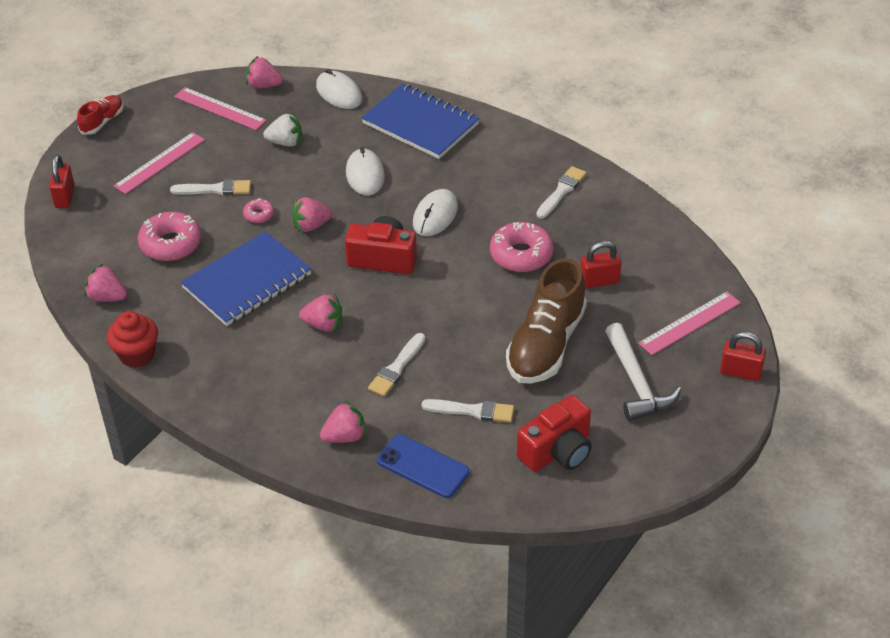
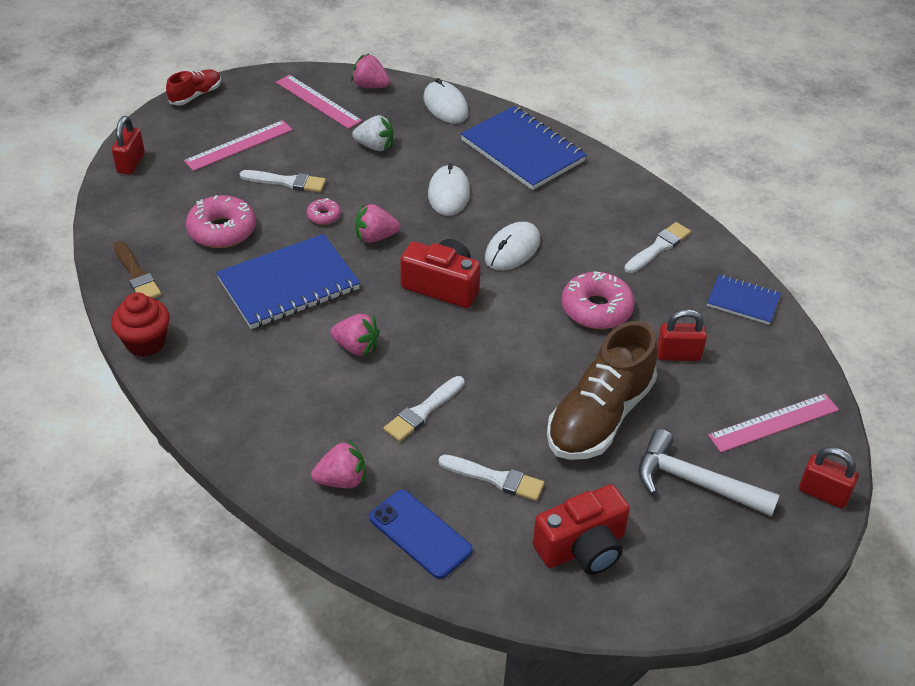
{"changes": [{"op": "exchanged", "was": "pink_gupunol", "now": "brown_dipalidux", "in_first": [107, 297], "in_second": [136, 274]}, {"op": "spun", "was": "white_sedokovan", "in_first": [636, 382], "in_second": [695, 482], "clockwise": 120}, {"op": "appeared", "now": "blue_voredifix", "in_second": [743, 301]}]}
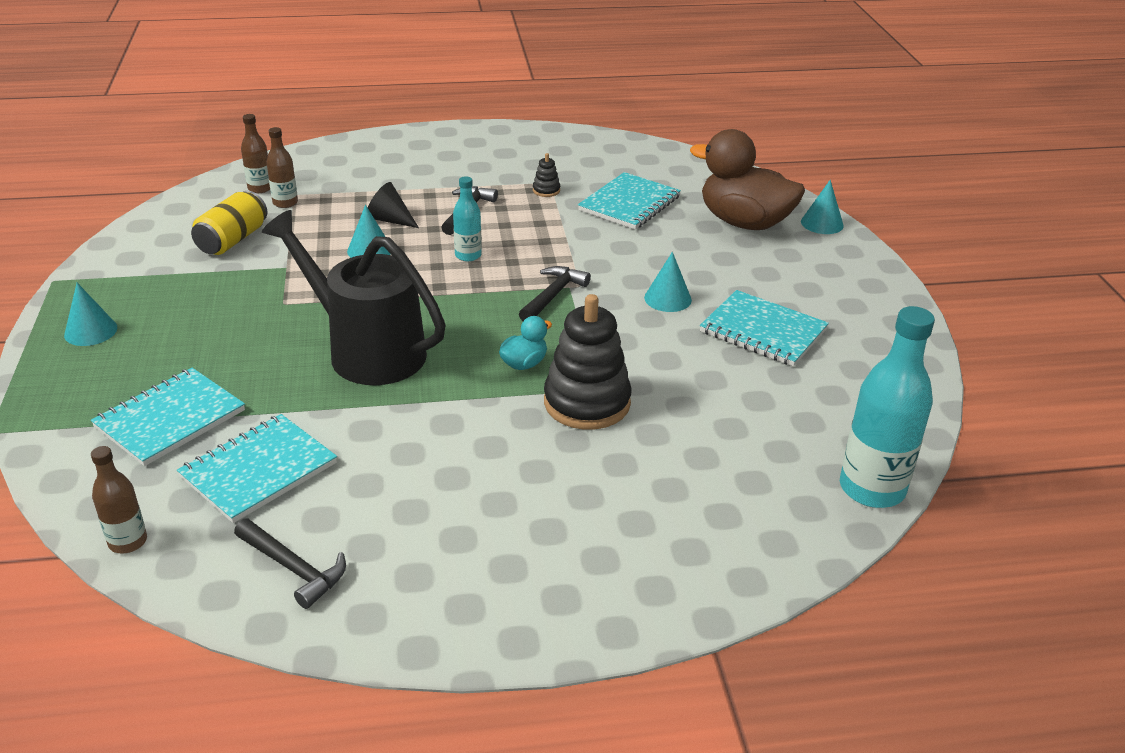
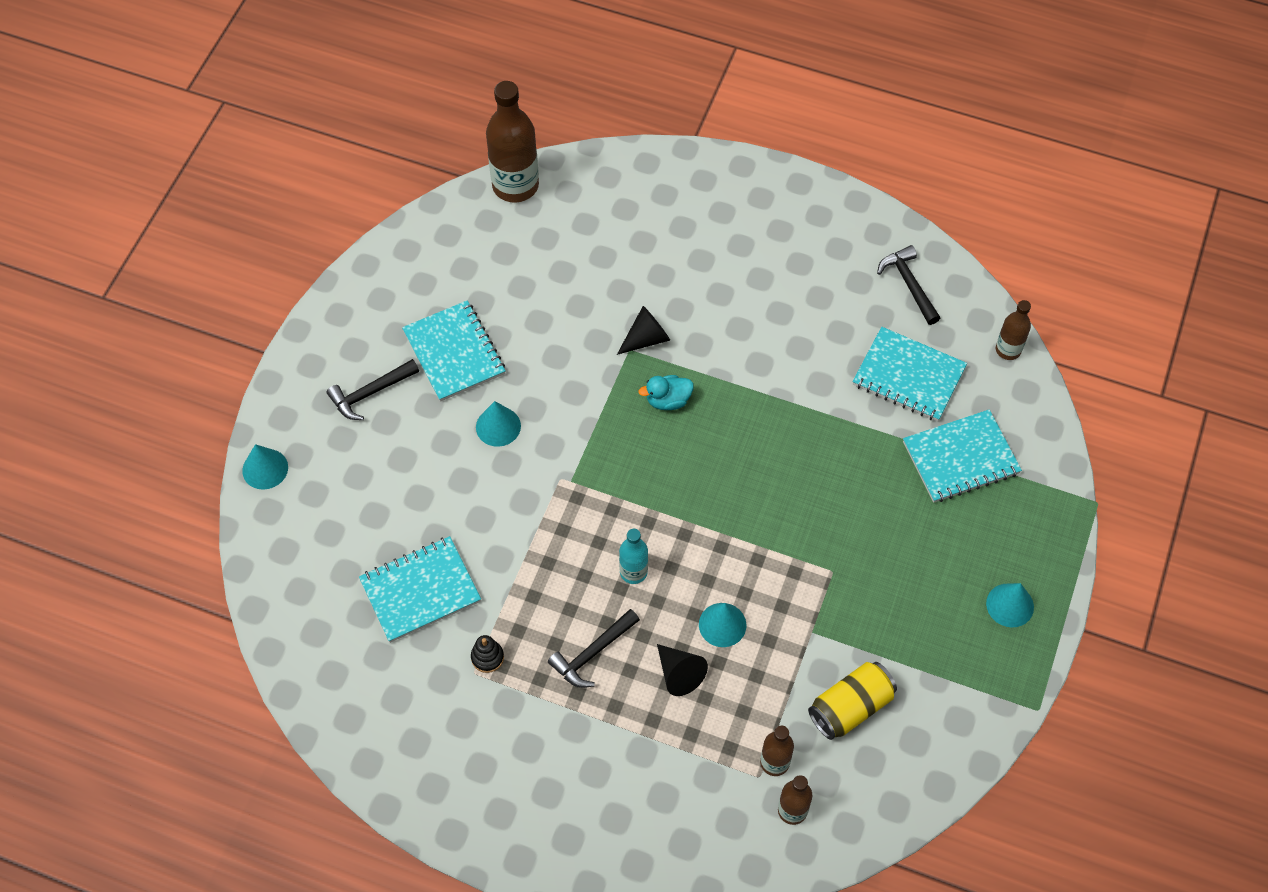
{"changes": [{"op": "spun", "was": "turquoise_voredifix", "in_first": [258, 470], "in_second": [908, 376], "clockwise": 45}, {"op": "missing", "was": "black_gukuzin", "in_first": [366, 351]}, {"op": "relocated", "was": "black_sedokovan", "in_first": [553, 295], "in_second": [370, 393]}, {"op": "exchanged", "was": "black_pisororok", "now": "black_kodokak", "in_first": [587, 403], "in_second": [646, 338]}, {"op": "missing", "was": "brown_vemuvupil", "in_first": [744, 223]}, {"op": "colour", "was": "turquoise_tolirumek", "now": "brown_tolirumek", "in_first": [872, 489], "in_second": [515, 185]}]}
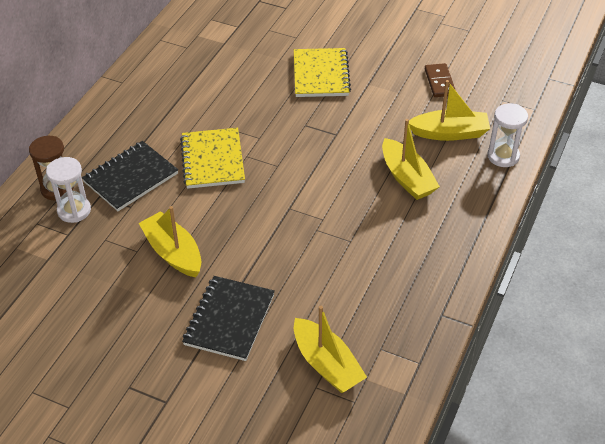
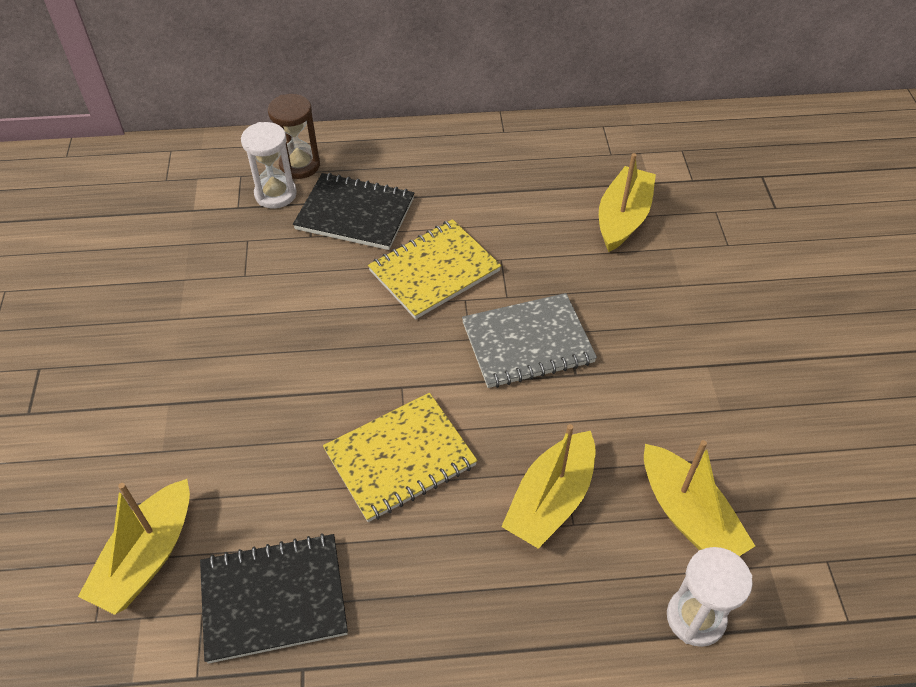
{"changes": [{"op": "relocated", "was": "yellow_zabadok", "in_first": [173, 252], "in_second": [623, 218]}, {"op": "relocated", "was": "black_voredifix", "in_first": [229, 320], "in_second": [274, 599]}, {"op": "relocated", "was": "yellow_voredifix", "in_first": [321, 75], "in_second": [400, 458]}, {"op": "missing", "was": "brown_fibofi", "in_first": [439, 82]}, {"op": "appeared", "now": "grey_voredifix", "in_second": [527, 343]}]}
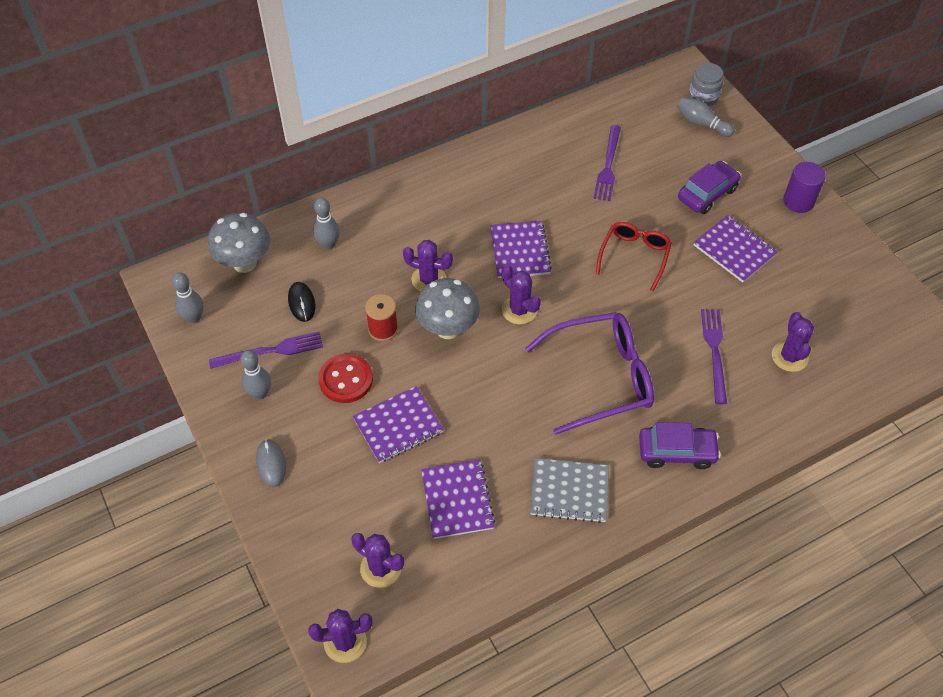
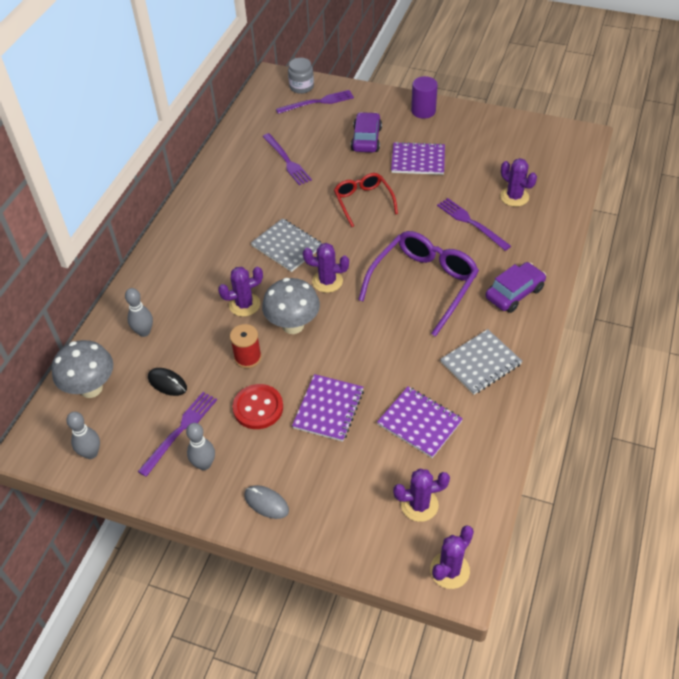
{"changes": [{"op": "colour", "was": "purple_voredifix", "now": "grey_voredifix", "in_first": [520, 251], "in_second": [287, 246]}, {"op": "exchanged", "was": "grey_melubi", "now": "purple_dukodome", "in_first": [701, 123], "in_second": [318, 102]}]}
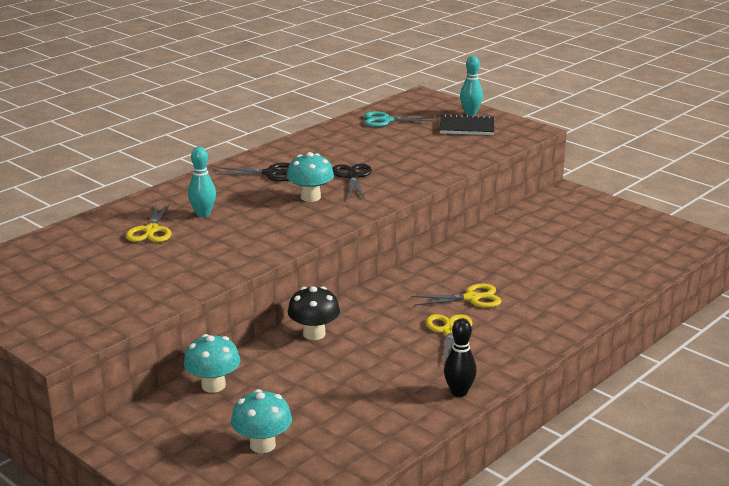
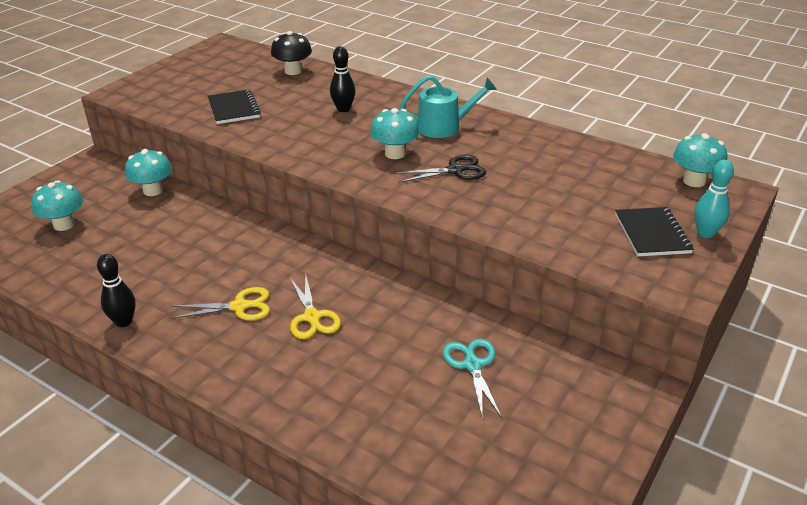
{"changes": [{"op": "missing", "was": "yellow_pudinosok", "in_first": [151, 230]}, {"op": "colour", "was": "turquoise_melubi", "now": "black_melubi", "in_first": [203, 214], "in_second": [343, 109]}, {"op": "exchanged", "was": "black_pudinosok", "now": "turquoise_gukuzin", "in_first": [270, 173], "in_second": [444, 127]}, {"op": "relocated", "was": "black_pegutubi", "in_first": [314, 334], "in_second": [293, 71]}, {"op": "relocated", "was": "turquoise_pudinosok", "in_first": [386, 120], "in_second": [472, 365]}, {"op": "appeared", "now": "black_voredifix", "in_second": [234, 108]}, {"op": "appeared", "now": "turquoise_pegutubi", "in_second": [694, 181]}]}
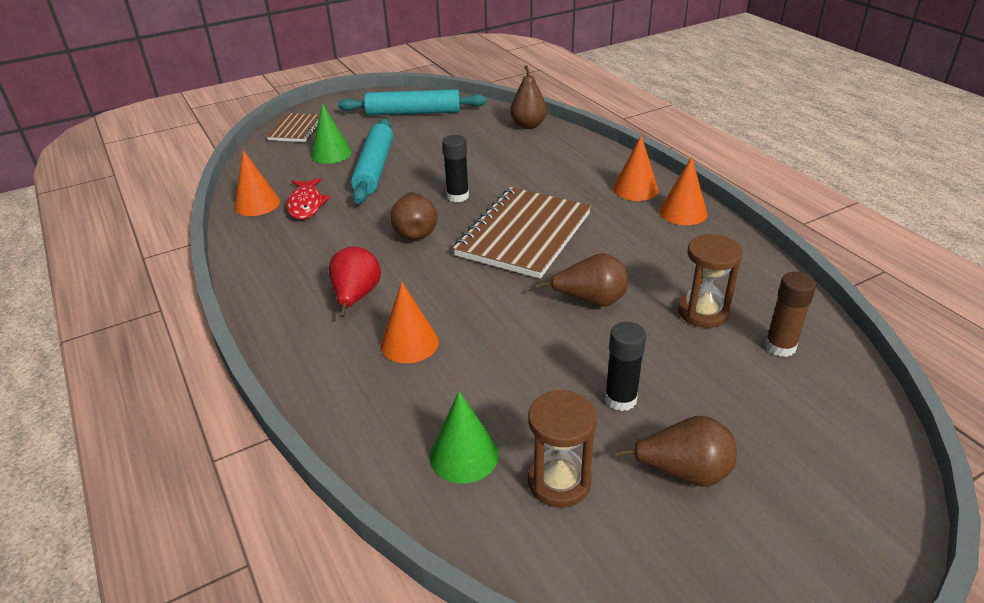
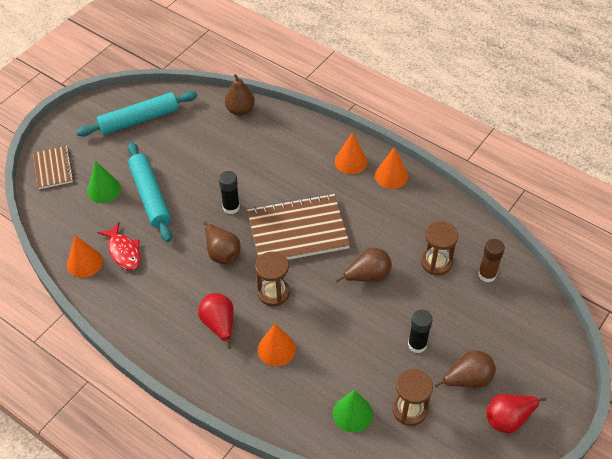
{"changes": [{"op": "spun", "was": "brown_voredifix", "in_first": [524, 235], "in_second": [298, 231], "clockwise": 75}, {"op": "appeared", "now": "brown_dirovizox", "in_second": [273, 293]}, {"op": "appeared", "now": "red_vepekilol", "in_second": [508, 419]}]}
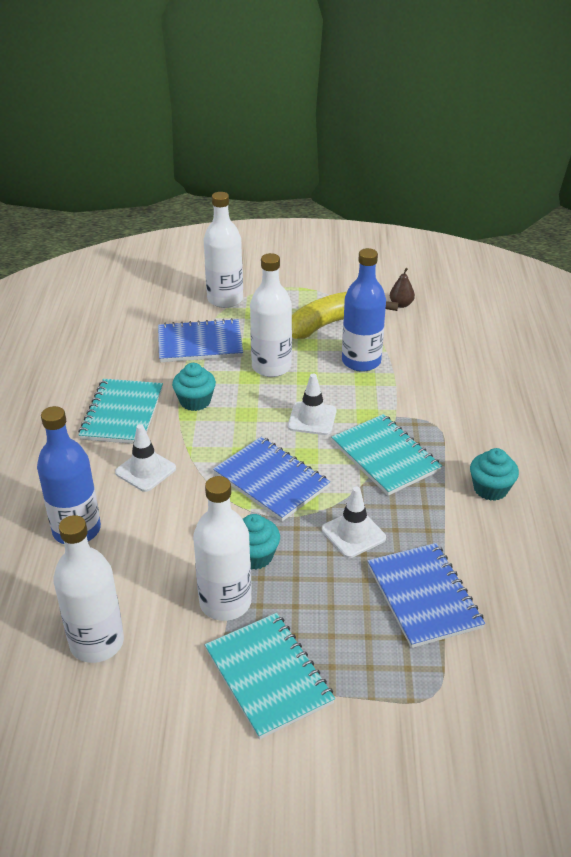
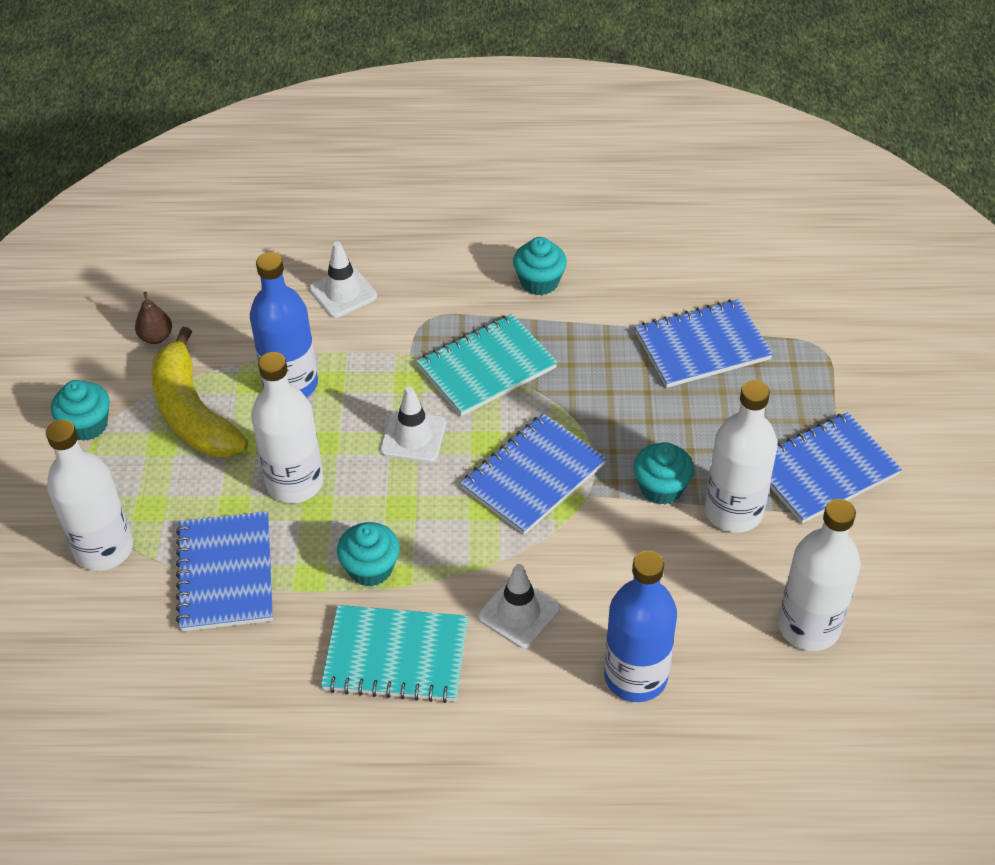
{"changes": [{"op": "colour", "was": "turquoise_voredifix", "now": "blue_voredifix", "in_first": [268, 676], "in_second": [824, 470]}, {"op": "relocated", "was": "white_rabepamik", "in_first": [353, 534], "in_second": [343, 293]}, {"op": "appeared", "now": "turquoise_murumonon", "in_second": [87, 425]}]}
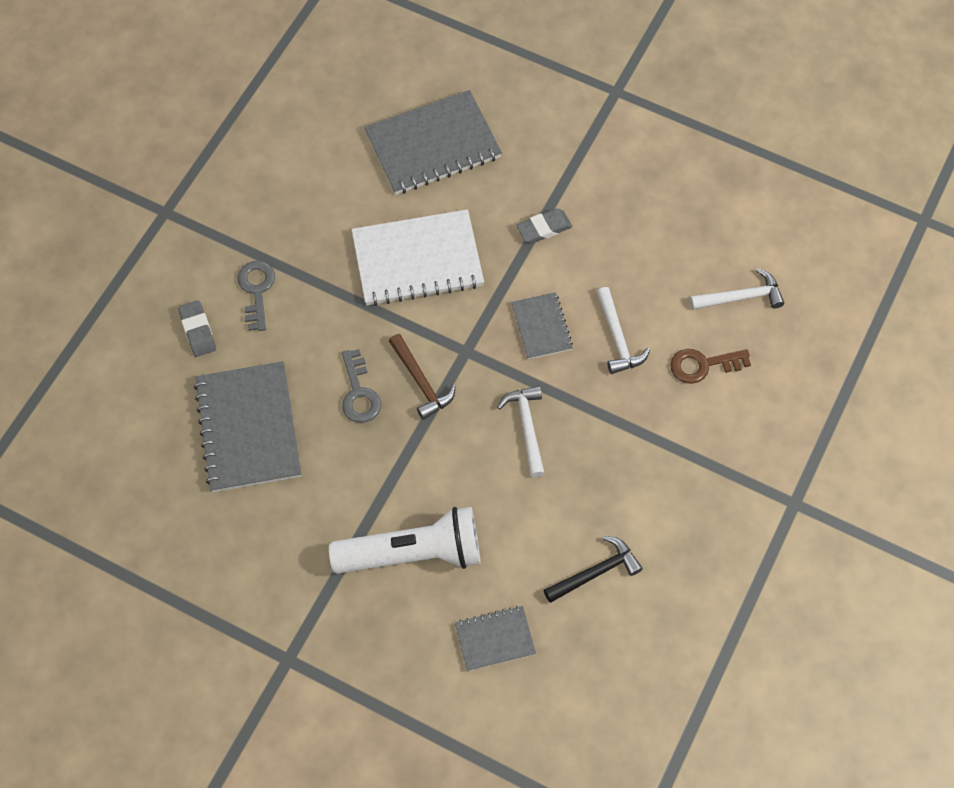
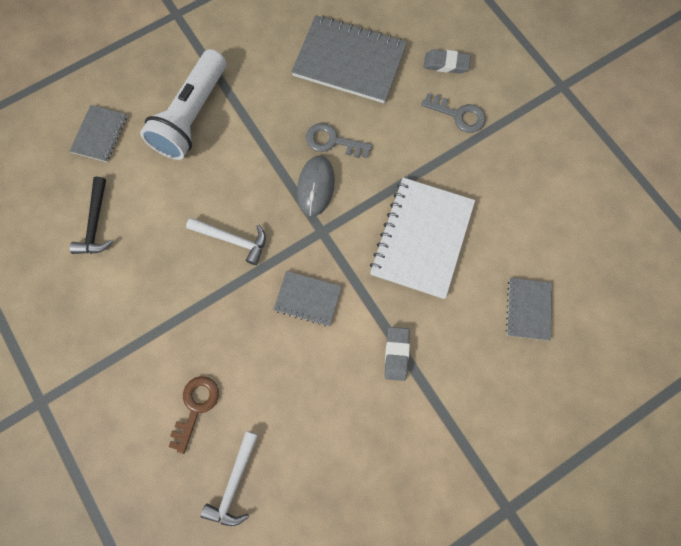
{"changes": [{"op": "size", "was": "grey_voredifix", "in_first": [433, 145], "in_second": [528, 309], "ratio": 0.53}, {"op": "exchanged", "was": "brown_sedokovan", "now": "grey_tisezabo", "in_first": [421, 382], "in_second": [316, 187]}, {"op": "missing", "was": "white_sedokovan", "in_first": [617, 338]}]}
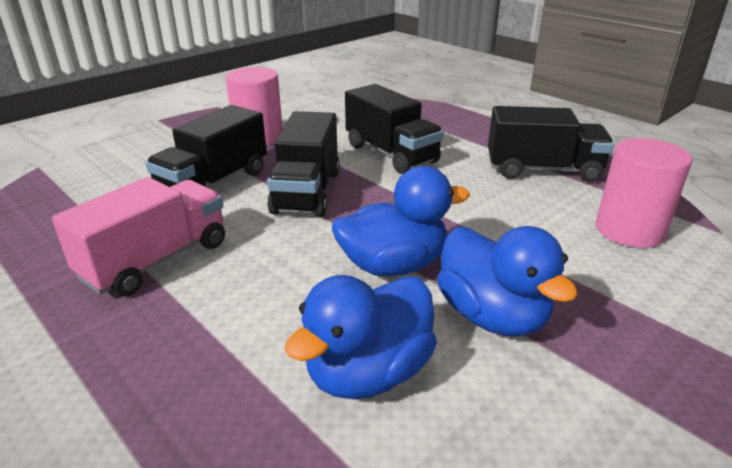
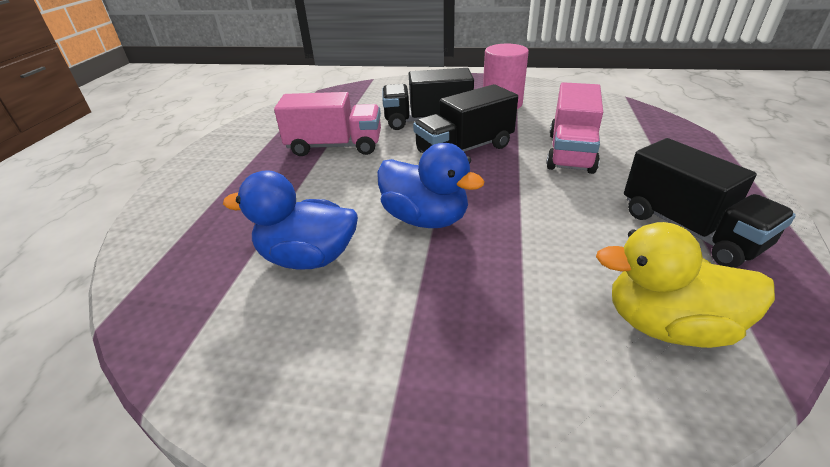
{"changes": [{"op": "colour", "was": "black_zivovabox", "now": "pink_zivovabox", "in_first": [391, 154], "in_second": [570, 152]}, {"op": "missing", "was": "blue_vemuvupil", "in_first": [492, 316]}, {"op": "exchanged", "was": "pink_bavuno", "now": "yellow_vemuvupil", "in_first": [629, 230], "in_second": [667, 325]}]}
